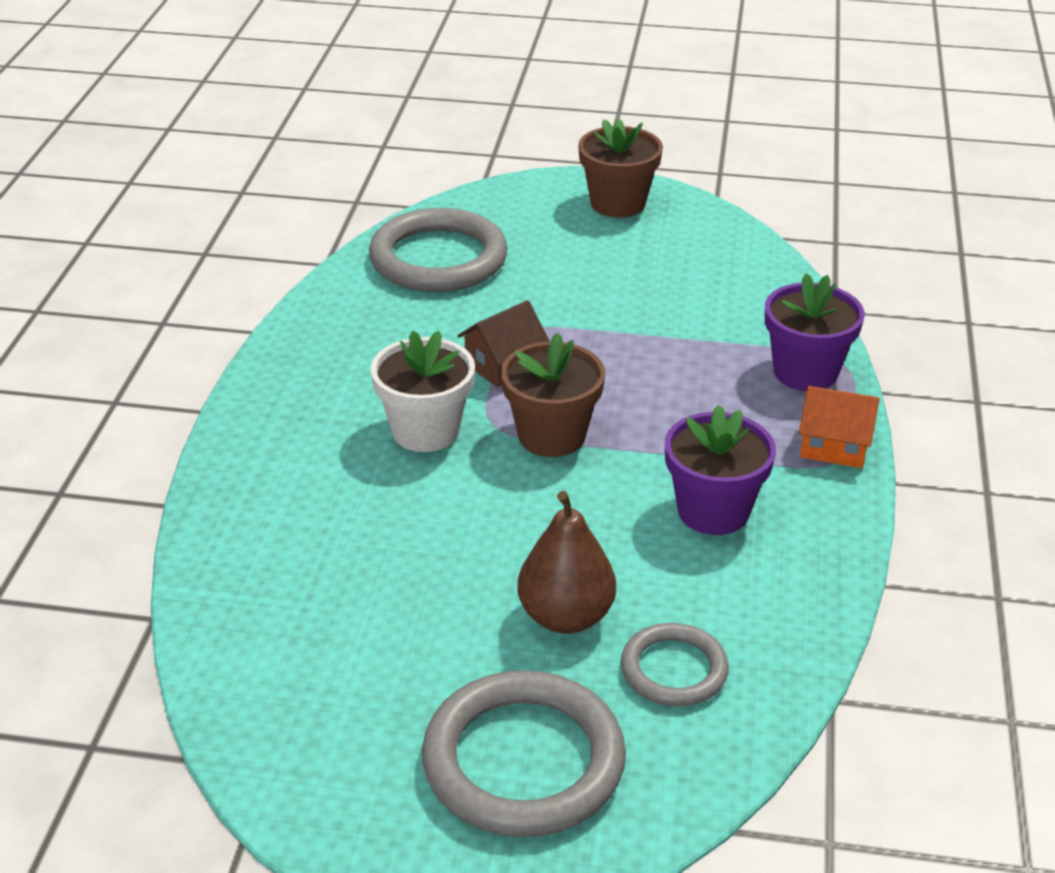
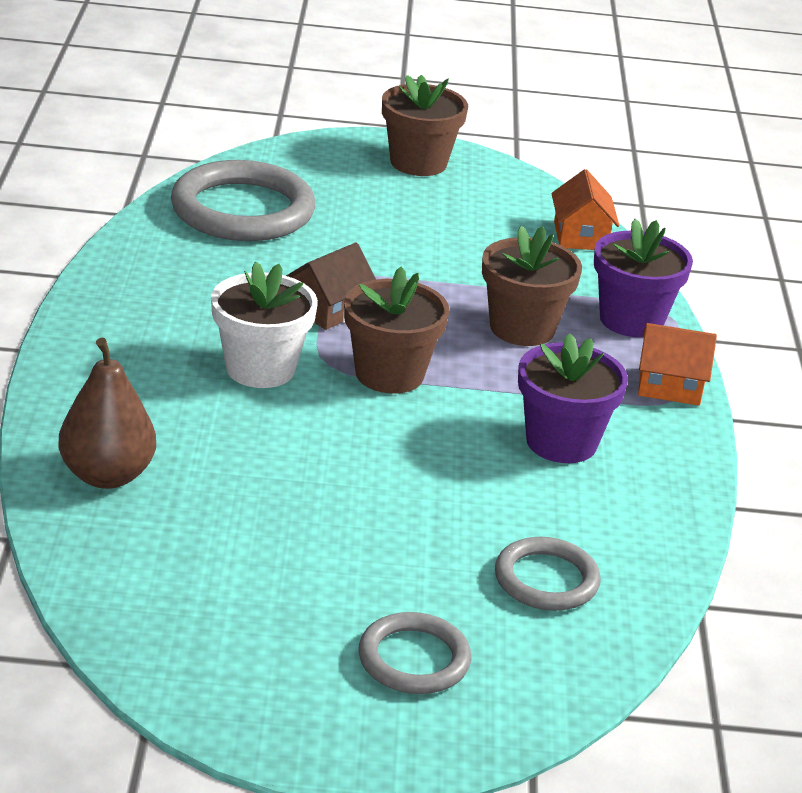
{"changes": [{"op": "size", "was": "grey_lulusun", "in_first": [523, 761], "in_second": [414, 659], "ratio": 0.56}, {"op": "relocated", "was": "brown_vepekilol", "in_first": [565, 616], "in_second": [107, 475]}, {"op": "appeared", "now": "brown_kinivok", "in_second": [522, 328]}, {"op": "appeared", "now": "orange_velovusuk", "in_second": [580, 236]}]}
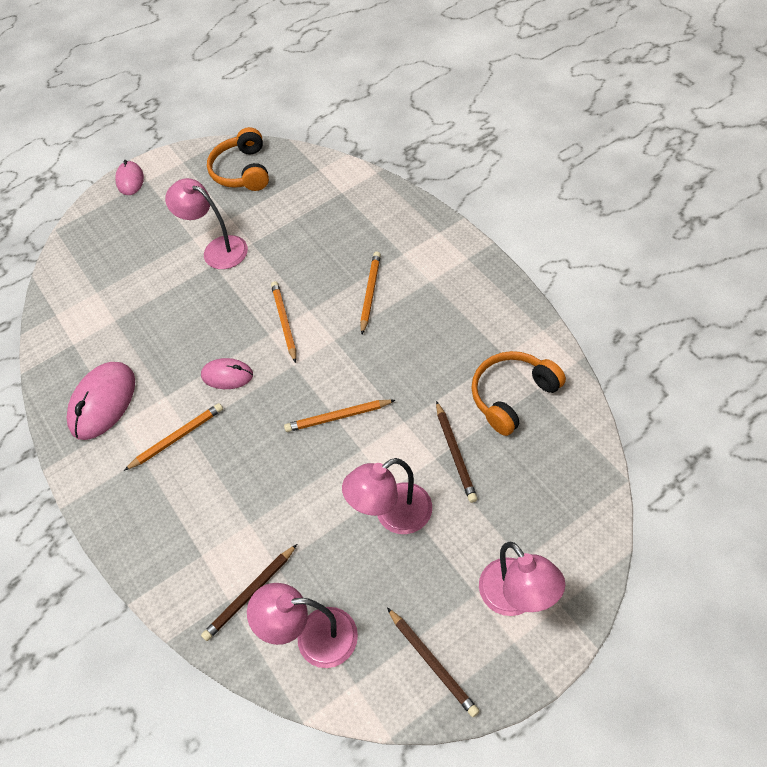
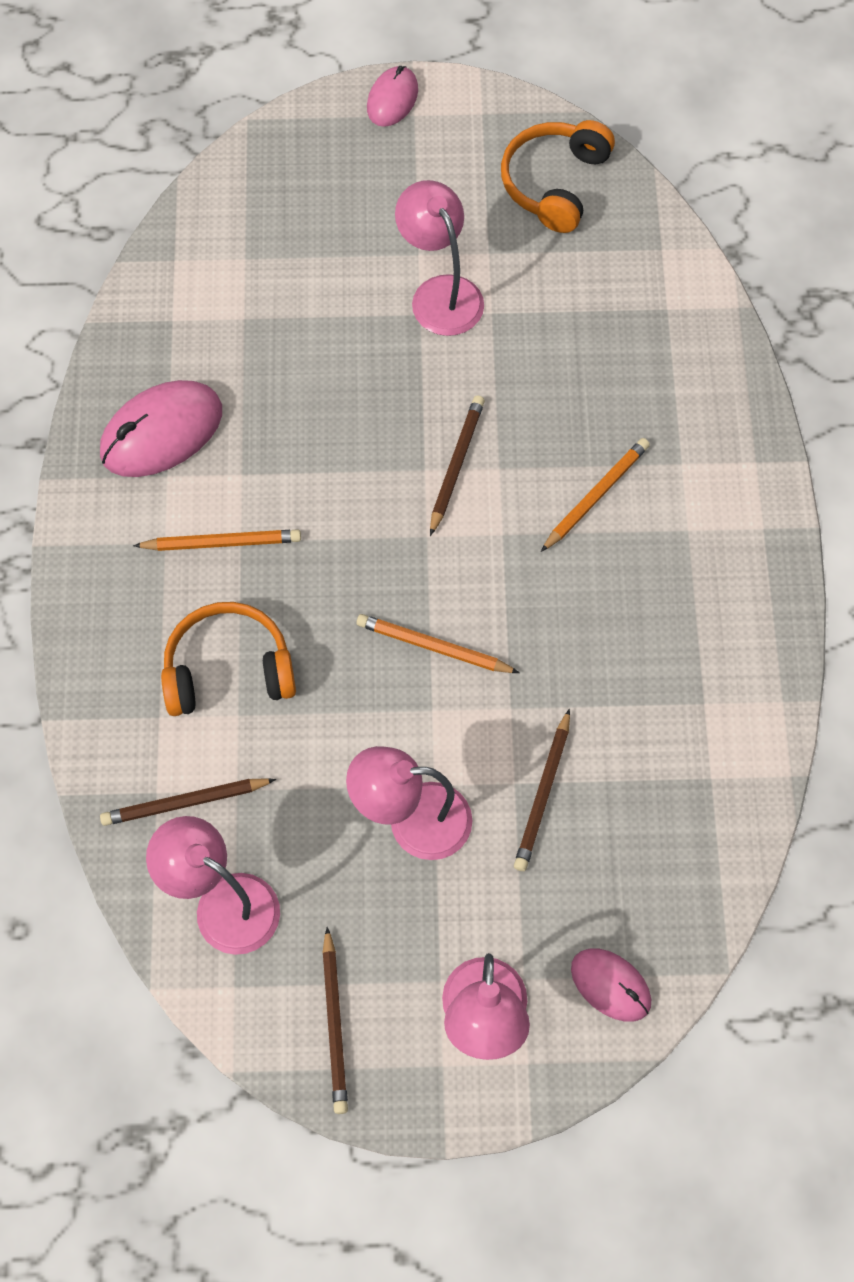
{"changes": [{"op": "relocated", "was": "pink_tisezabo", "in_first": [227, 375], "in_second": [611, 985]}, {"op": "colour", "was": "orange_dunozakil", "now": "brown_dunozakil", "in_first": [284, 322], "in_second": [456, 465]}, {"op": "relocated", "was": "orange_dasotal", "in_first": [513, 396], "in_second": [228, 670]}]}
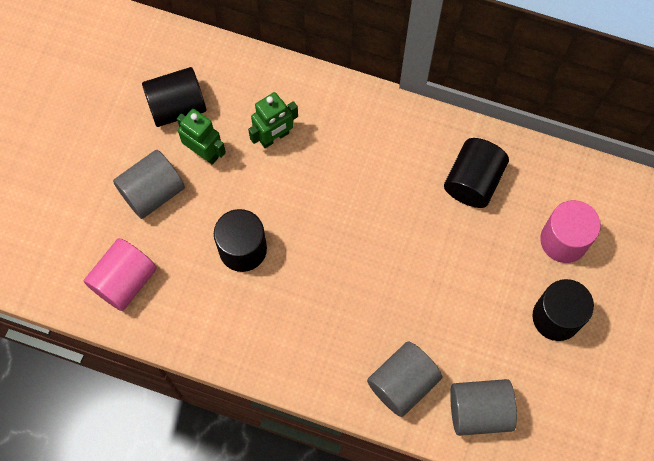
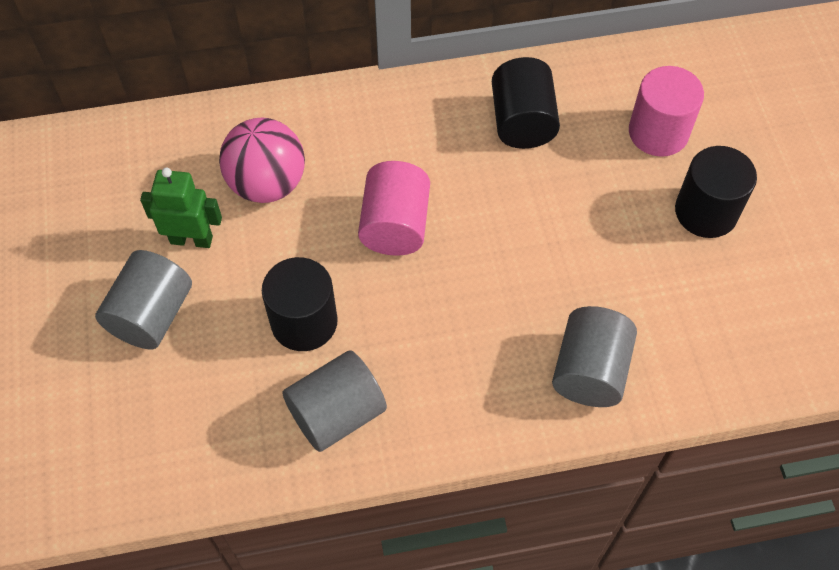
{"changes": [{"op": "relocated", "was": "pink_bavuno", "in_first": [124, 281], "in_second": [395, 225]}, {"op": "missing", "was": "black_bavuno", "in_first": [177, 106]}, {"op": "exchanged", "was": "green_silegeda", "now": "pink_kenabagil", "in_first": [274, 137], "in_second": [267, 184]}, {"op": "relocated", "was": "grey_bavuno", "in_first": [479, 411], "in_second": [337, 413]}]}
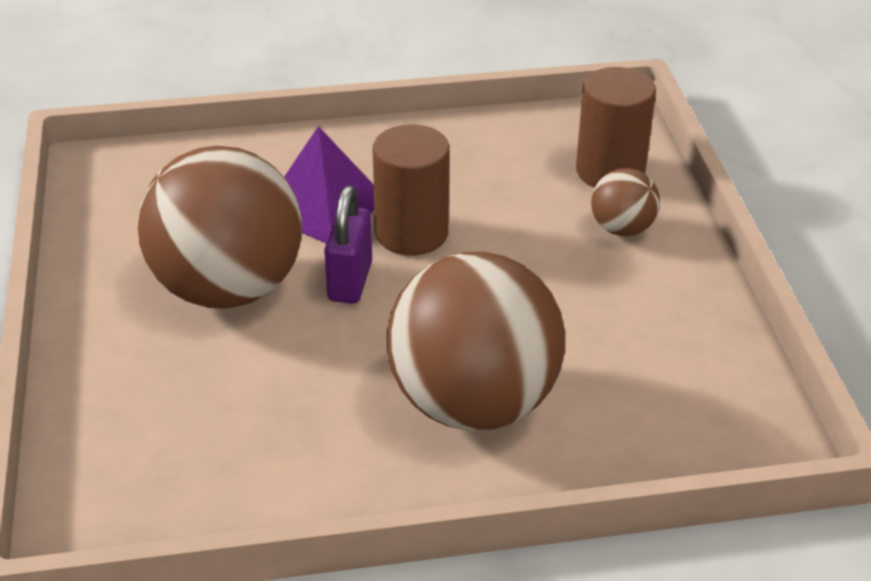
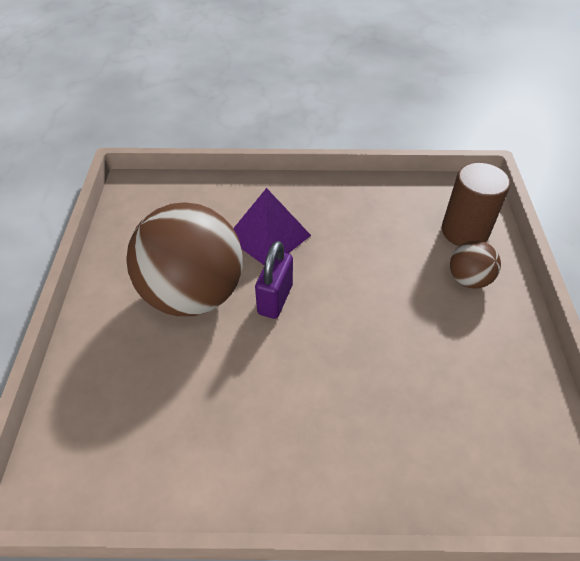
{"changes": [{"op": "missing", "was": "brown_bavuno", "in_first": [411, 233]}, {"op": "missing", "was": "brown_kenabagil", "in_first": [473, 403]}]}
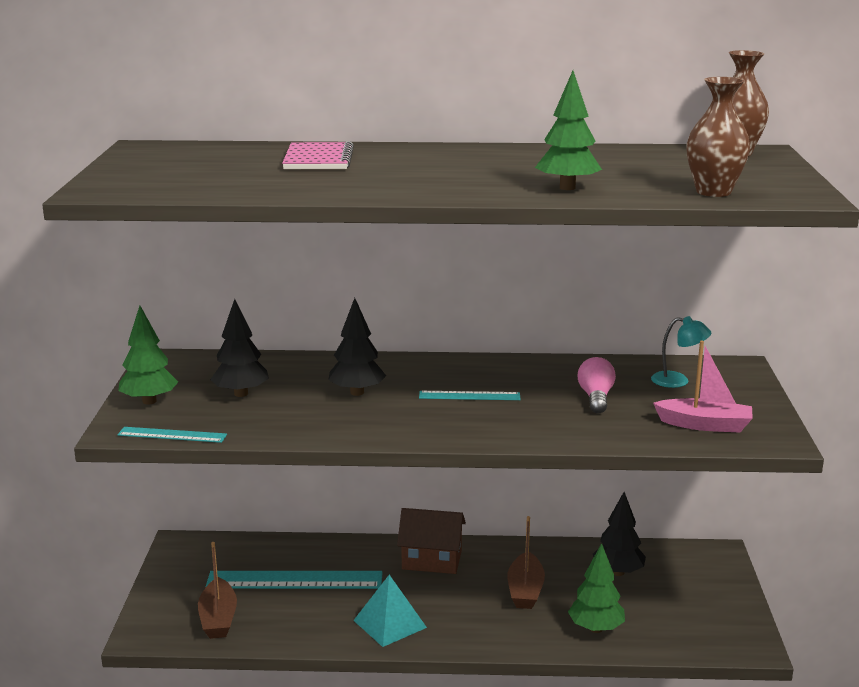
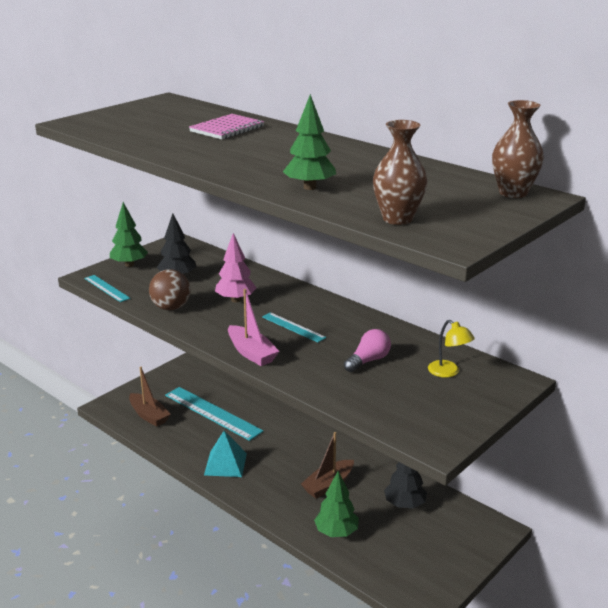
{"changes": [{"op": "spun", "was": "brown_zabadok", "in_first": [218, 618], "in_second": [149, 415], "clockwise": -75}, {"op": "colour", "was": "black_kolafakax", "now": "pink_kolafakax", "in_first": [357, 392], "in_second": [236, 300]}, {"op": "missing", "was": "brown_velovusuk", "in_first": [432, 560]}, {"op": "colour", "was": "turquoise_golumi", "now": "yellow_golumi", "in_first": [678, 381], "in_second": [448, 372]}, {"op": "relocated", "was": "pink_zabadok", "in_first": [705, 425], "in_second": [251, 353]}, {"op": "appeared", "now": "brown_kenabagil", "in_second": [171, 308]}]}
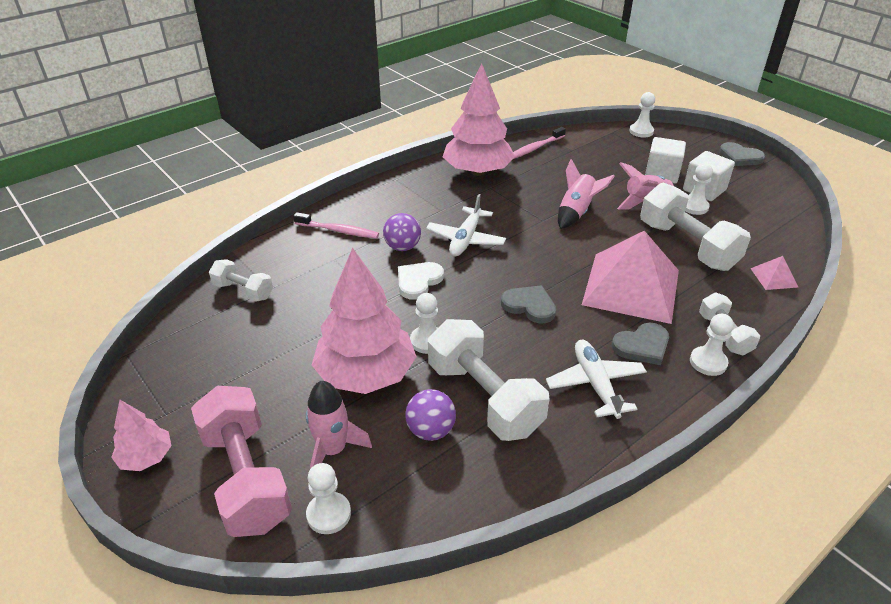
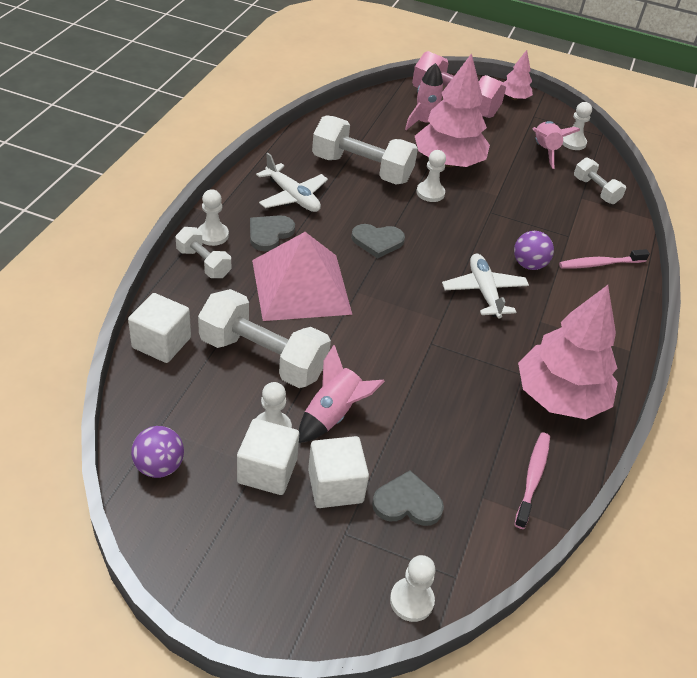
{"changes": [{"op": "spun", "was": "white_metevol", "in_first": [243, 291], "in_second": [595, 190], "clockwise": 60}, {"op": "relocated", "was": "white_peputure", "in_first": [329, 514], "in_second": [573, 142]}, {"op": "missing", "was": "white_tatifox", "in_first": [418, 281]}, {"op": "relocated", "was": "purple_kenabagil", "in_first": [431, 430], "in_second": [159, 466]}, {"op": "relocated", "was": "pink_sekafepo", "in_first": [576, 212], "in_second": [545, 151]}, {"op": "relocated", "was": "grey_tatifox", "in_first": [740, 157], "in_second": [407, 503]}, {"op": "exchanged", "was": "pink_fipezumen", "now": "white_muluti", "in_first": [774, 277], "in_second": [161, 343]}]}
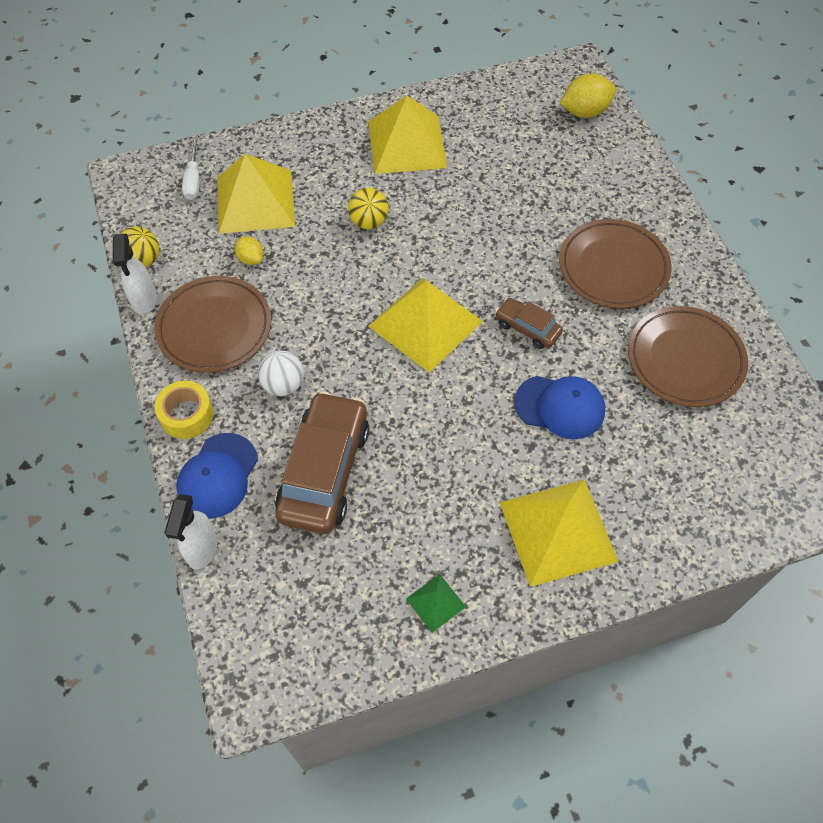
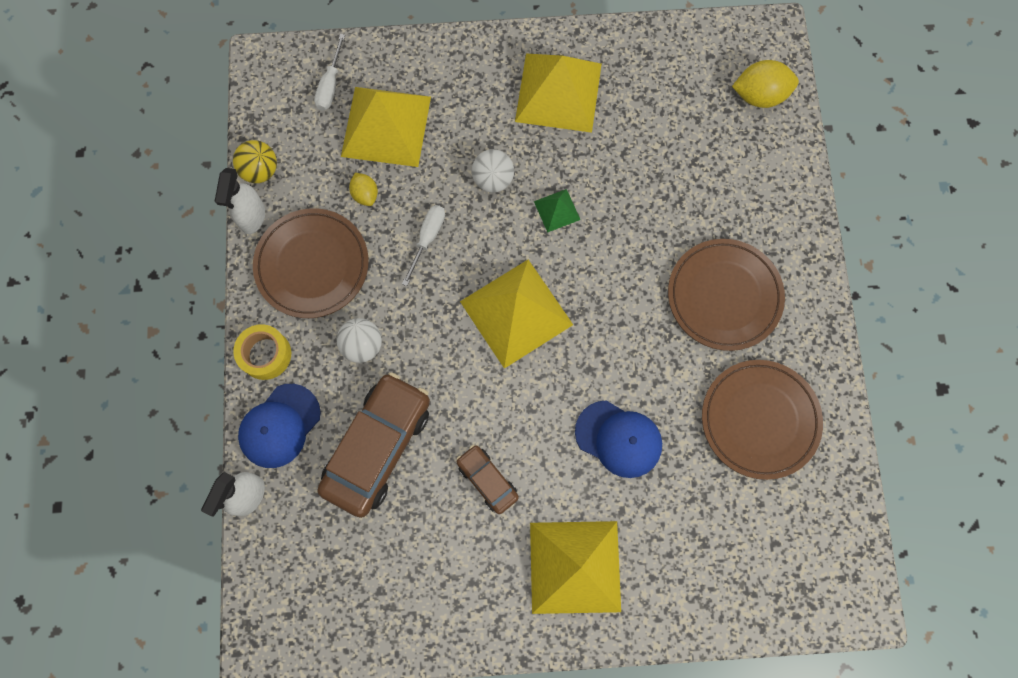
{"changes": [{"op": "colour", "was": "yellow_kenabagil", "now": "white_kenabagil", "in_first": [369, 222], "in_second": [493, 179]}, {"op": "relocated", "was": "green_fipezumen", "in_first": [435, 602], "in_second": [557, 210]}, {"op": "relocated", "was": "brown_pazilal", "in_first": [527, 328], "in_second": [487, 480]}, {"op": "appeared", "now": "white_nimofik", "in_second": [427, 239]}]}
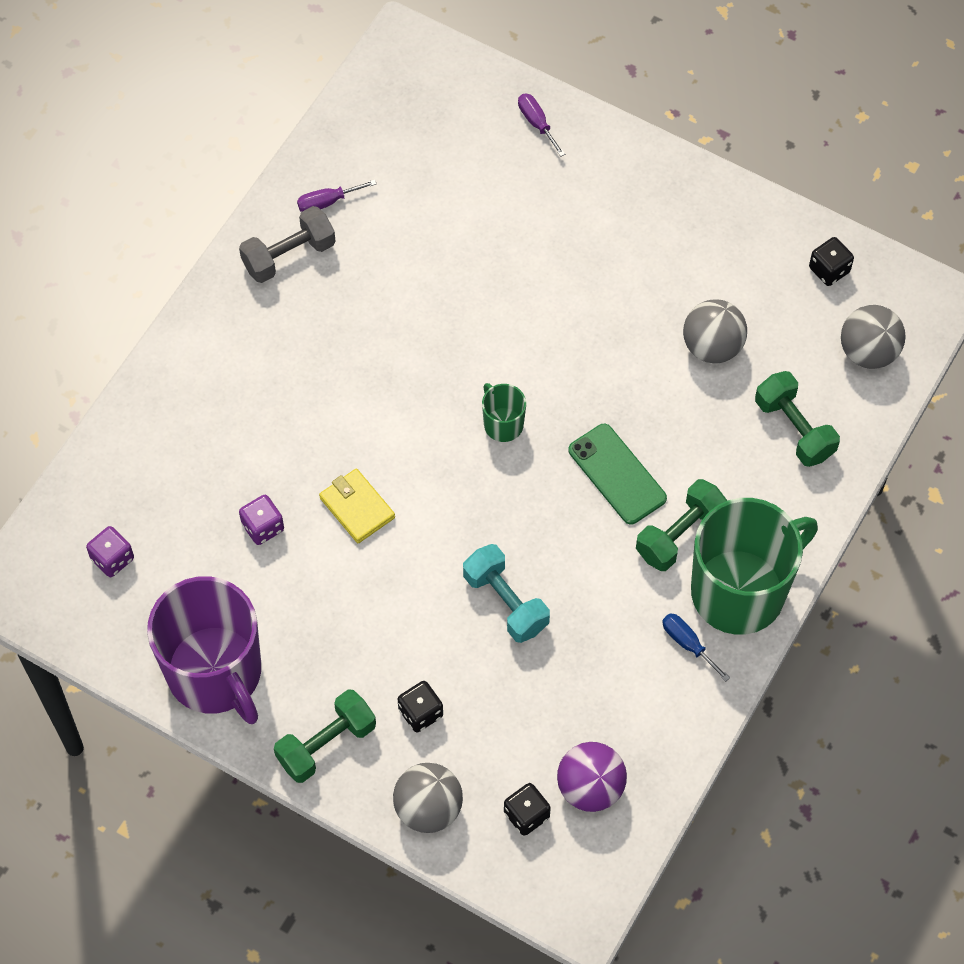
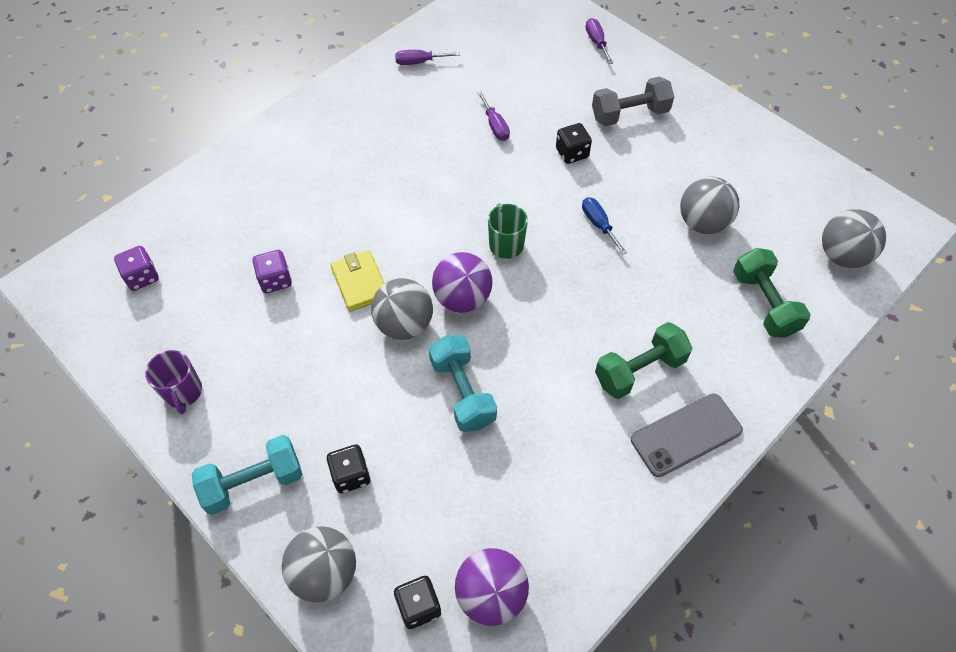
{"changes": [{"op": "size", "was": "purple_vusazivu", "in_first": [215, 673], "in_second": [183, 392], "ratio": 0.43}, {"op": "relocated", "was": "grey_metevol", "in_first": [289, 255], "in_second": [629, 114]}, {"op": "colour", "was": "green_metevol", "now": "turquoise_metevol", "in_first": [326, 744], "in_second": [253, 482]}, {"op": "missing", "was": "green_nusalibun", "in_first": [617, 474]}, {"op": "relocated", "was": "blue_nimofik", "in_first": [687, 644], "in_second": [598, 224]}, {"op": "exchanged", "was": "green_vusazivu", "now": "grey_nusalibun", "in_first": [740, 591], "in_second": [686, 435]}, {"op": "relocated", "was": "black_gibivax", "in_first": [829, 270], "in_second": [572, 153]}, {"op": "appeared", "now": "grey_kenabagil", "in_second": [404, 324]}, {"op": "appeared", "now": "purple_kenabagil", "in_second": [462, 298]}, {"op": "appeared", "now": "purple_nimofik", "in_second": [495, 126]}]}
